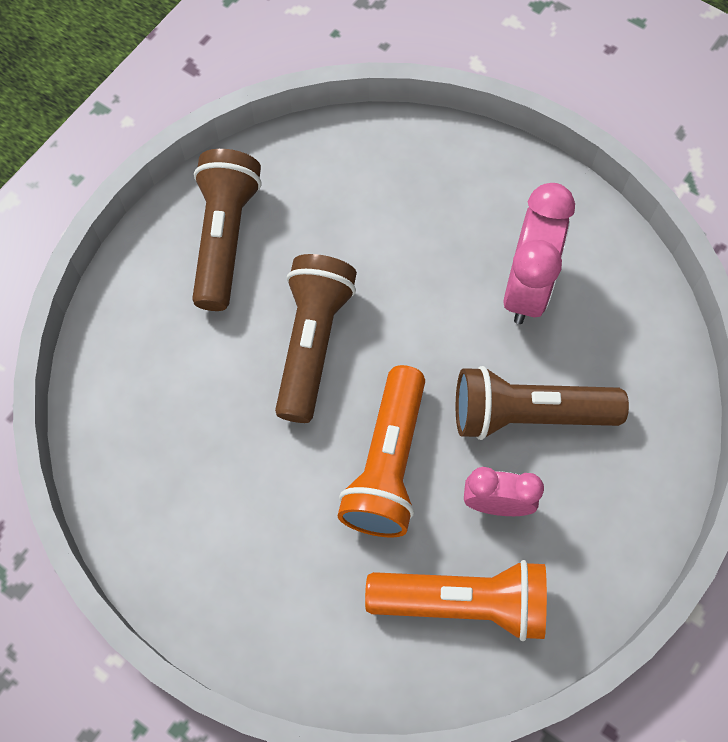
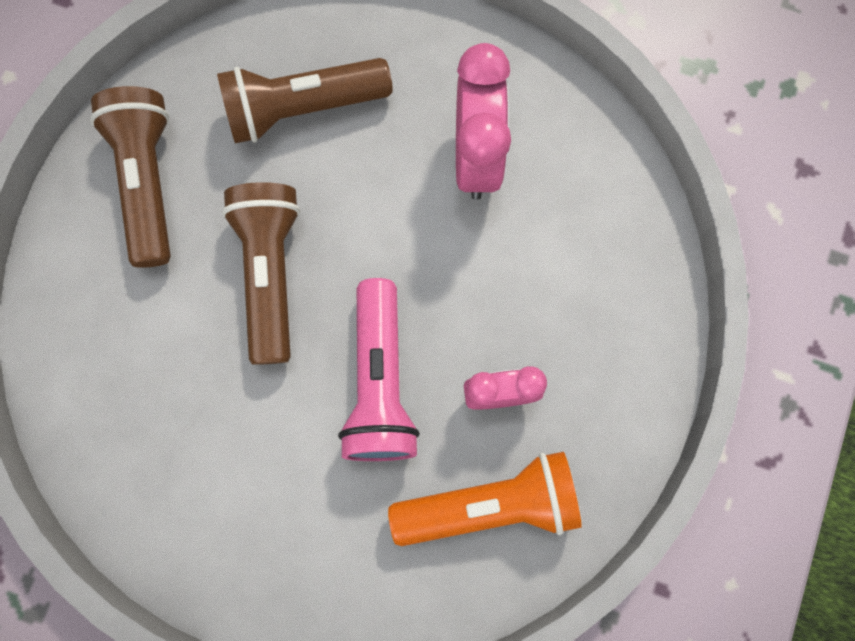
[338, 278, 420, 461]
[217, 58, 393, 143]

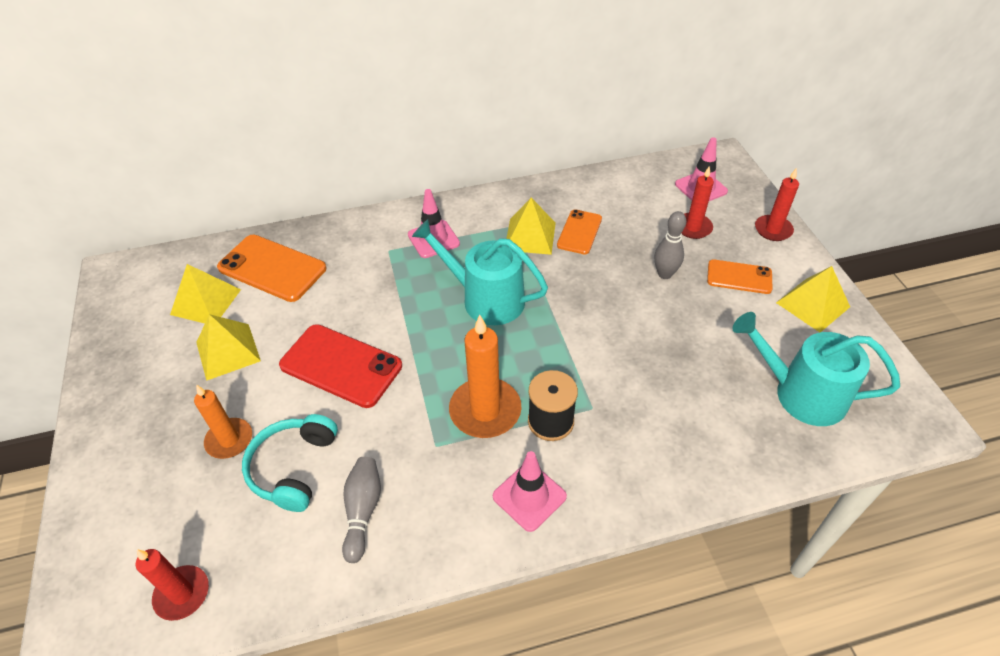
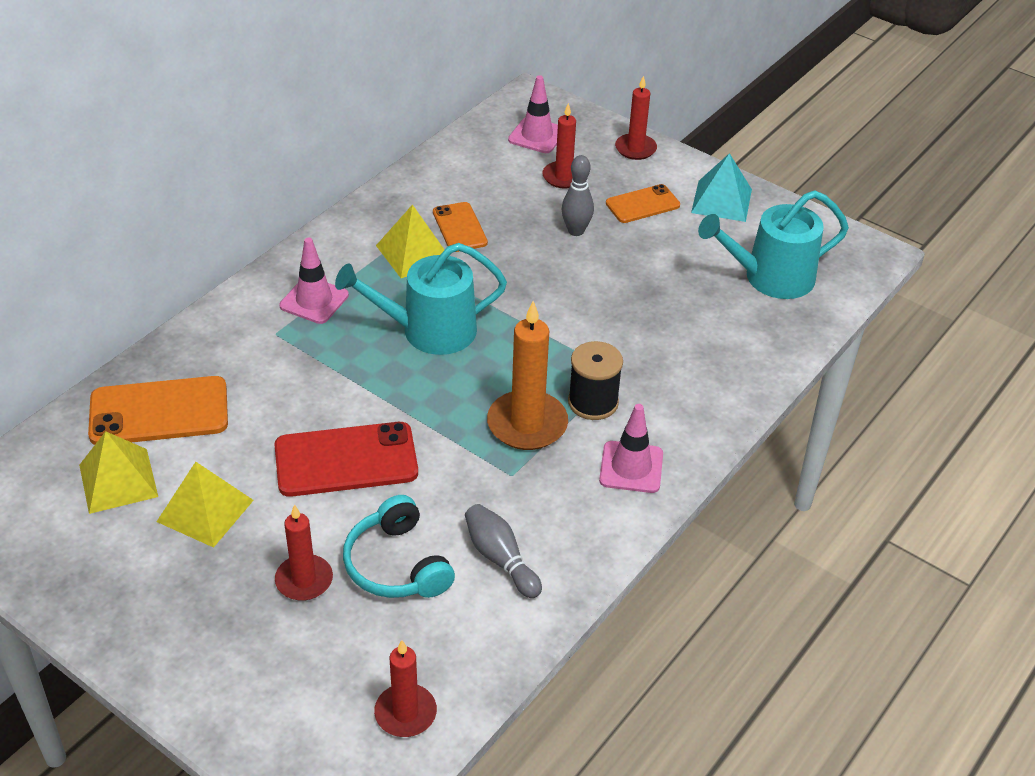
[691, 153, 752, 222]
[275, 504, 333, 601]

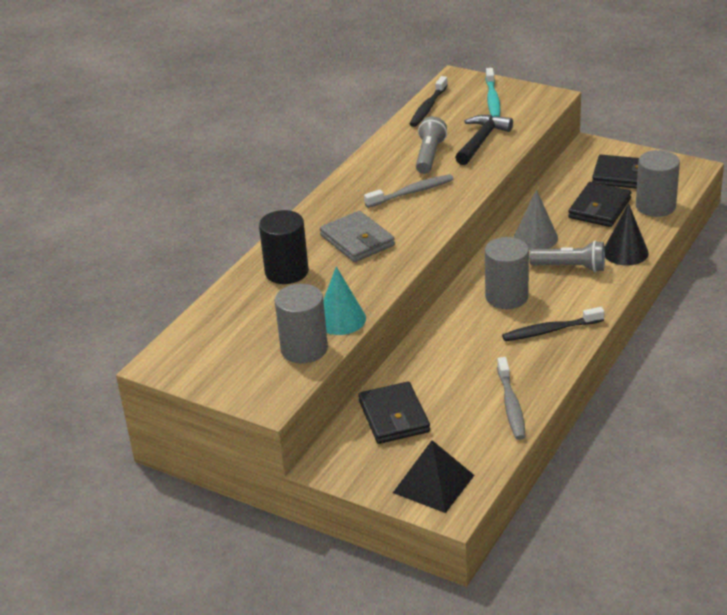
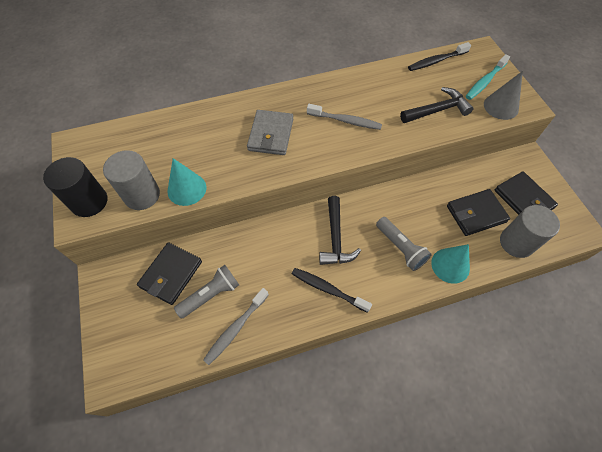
[174, 265, 239, 319]
[484, 71, 523, 120]
[431, 244, 470, 284]
[43, 157, 107, 217]
[319, 196, 361, 265]
[393, 440, 475, 513] (first image)

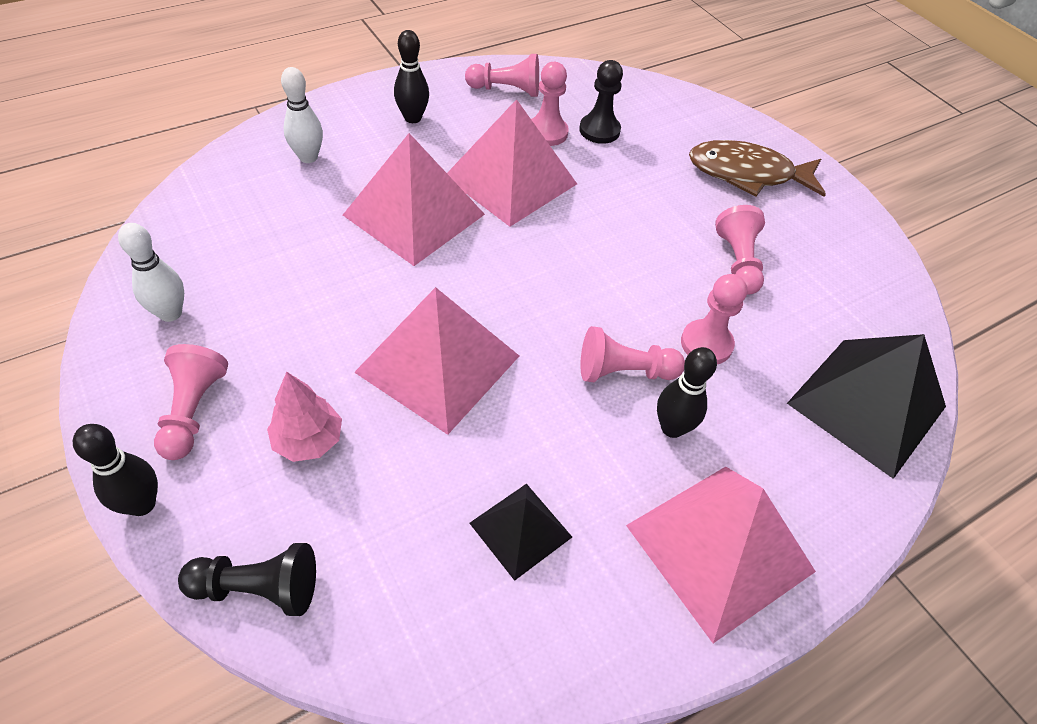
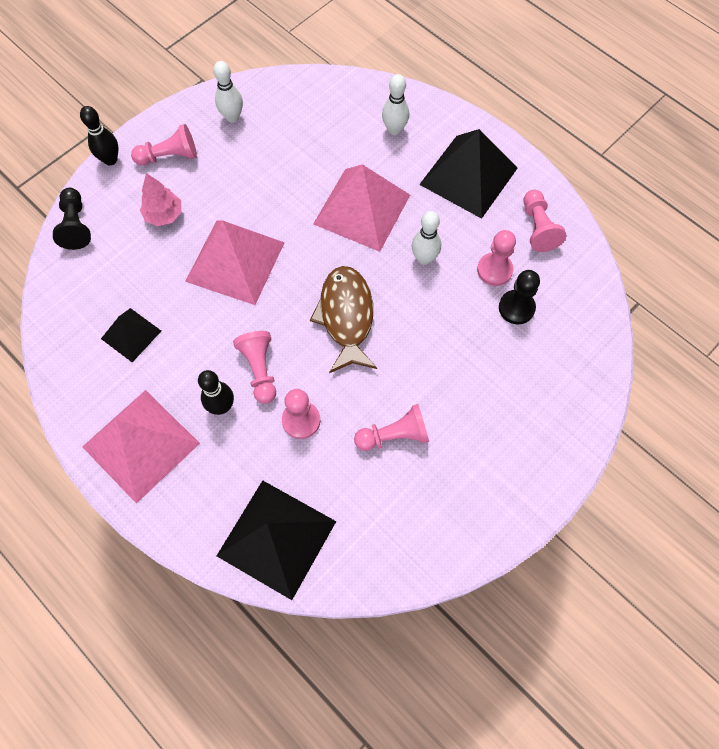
[419, 129, 517, 219]
[412, 211, 441, 265]
[310, 266, 377, 373]

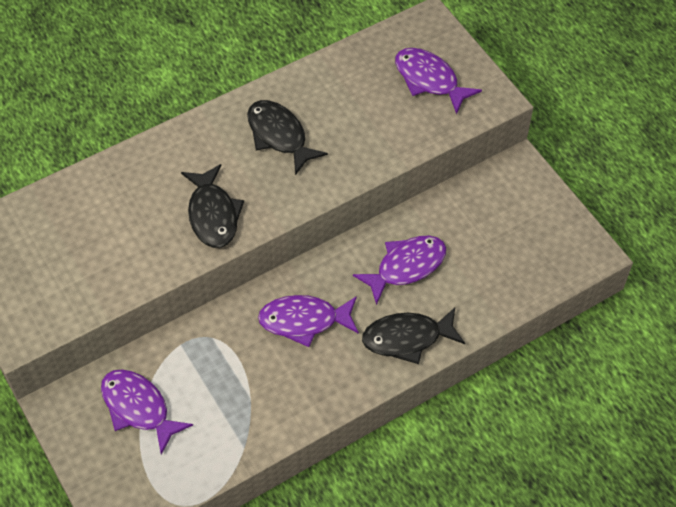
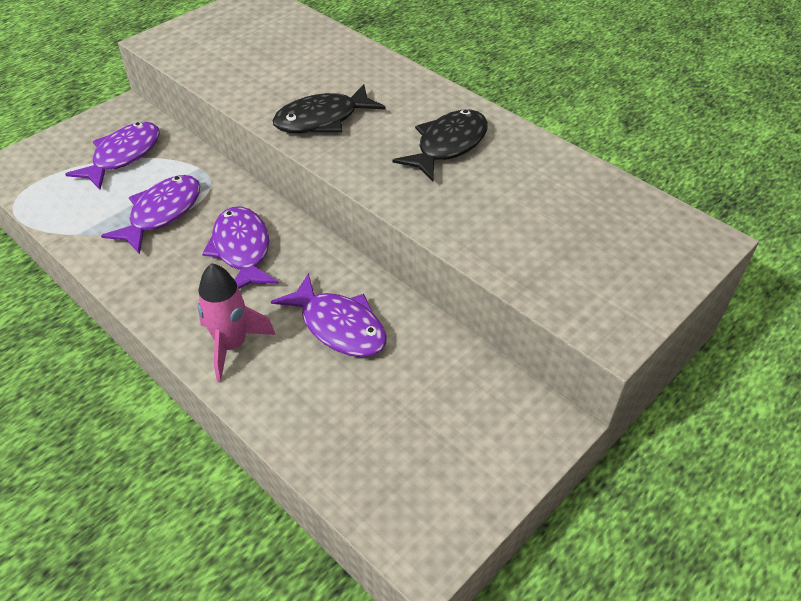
[101, 175, 200, 254]
[197, 263, 276, 382]

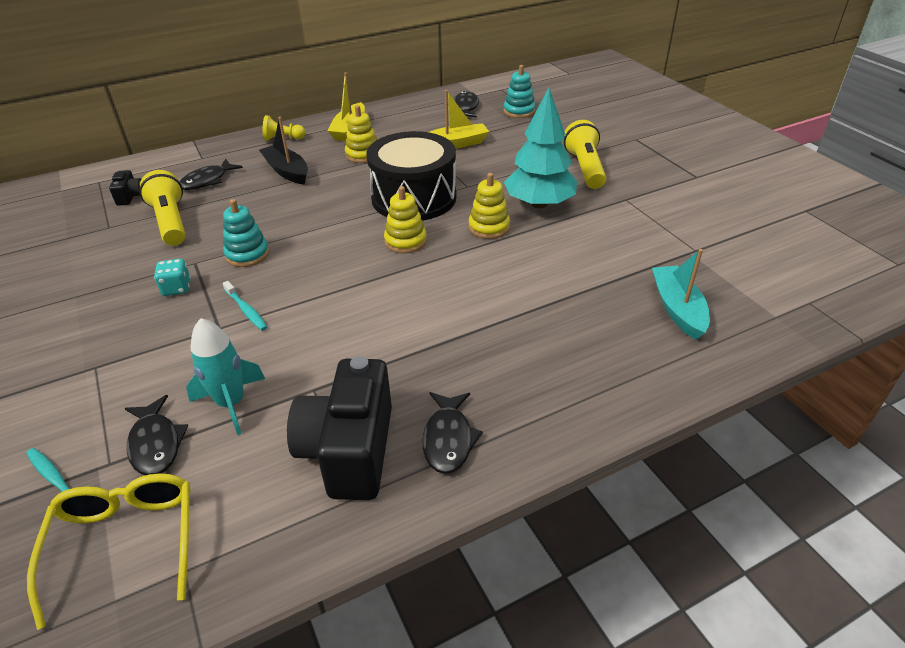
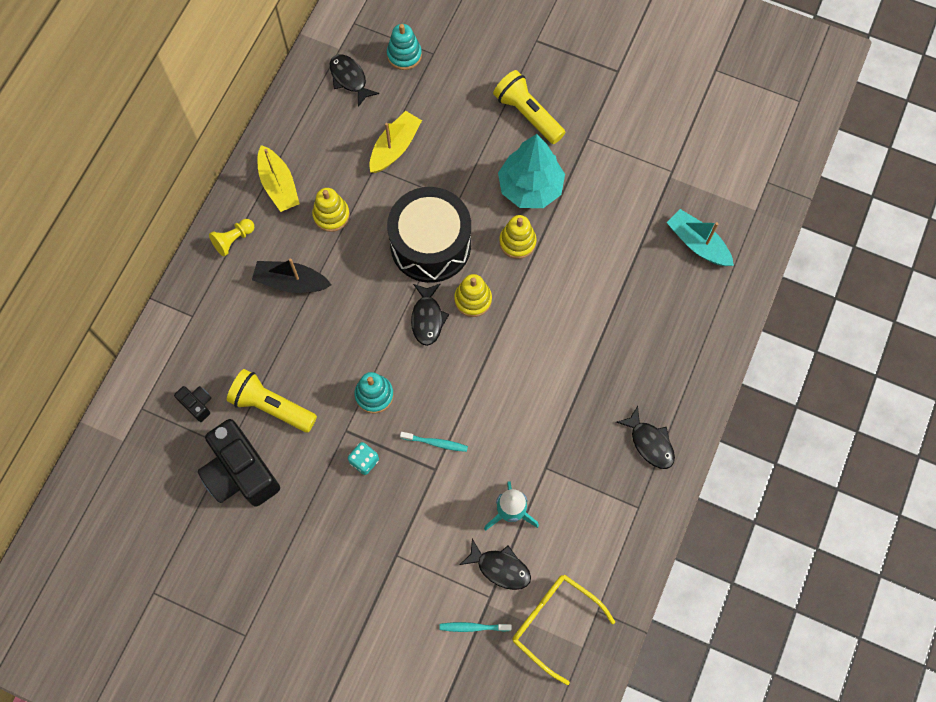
[411, 283, 449, 346]
[198, 419, 280, 507]

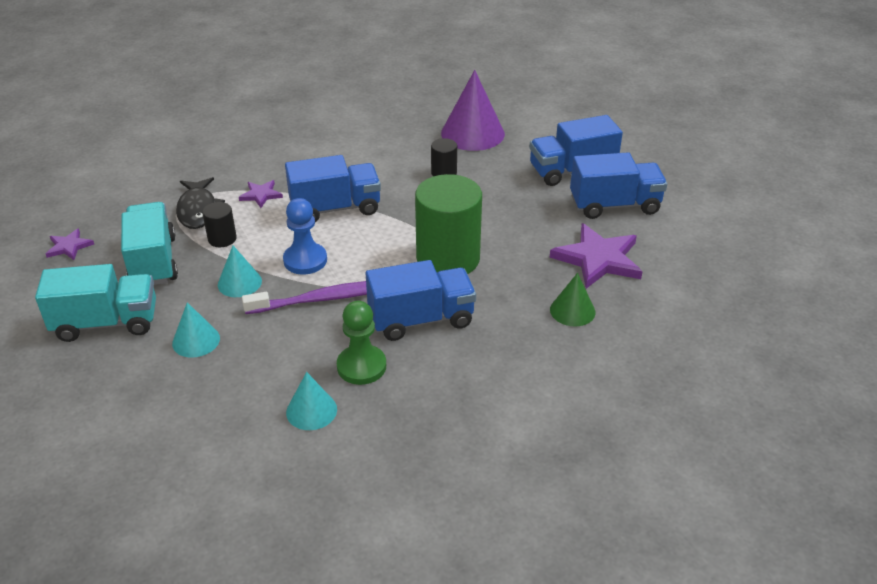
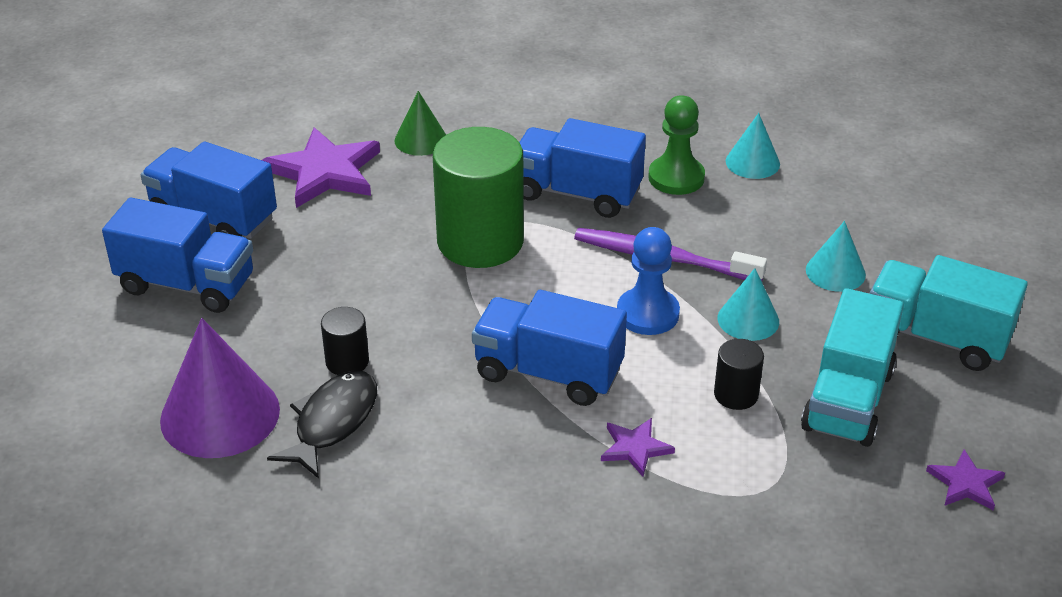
[267, 370, 377, 479]

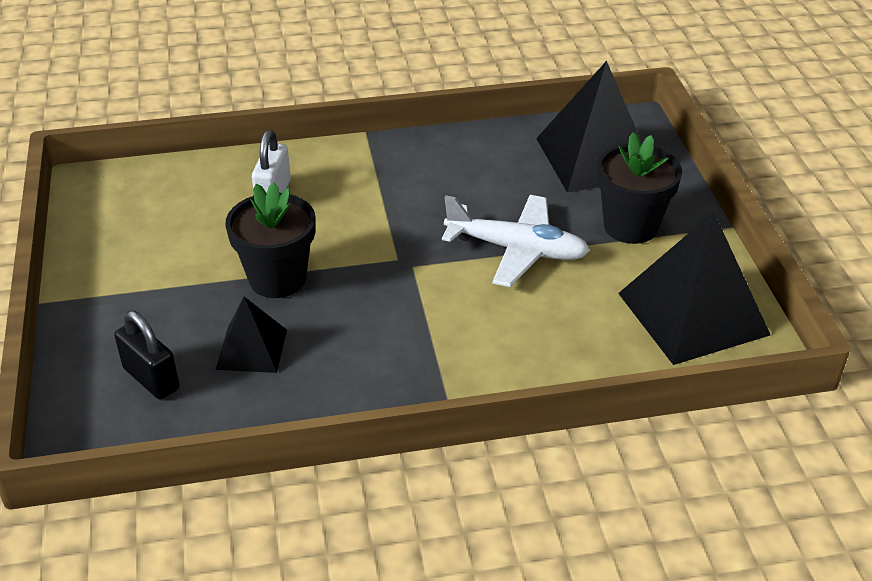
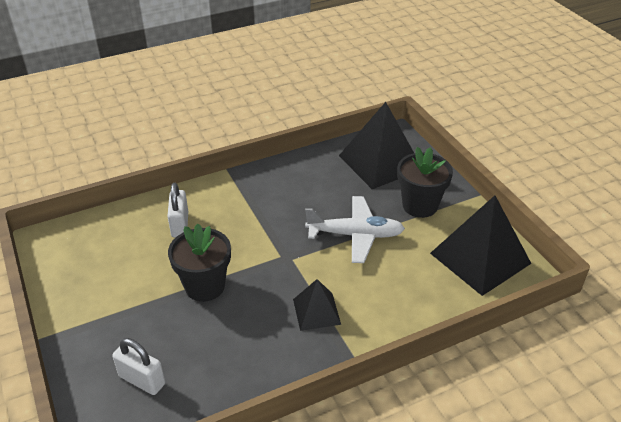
[293, 279, 341, 331]
[112, 338, 165, 395]

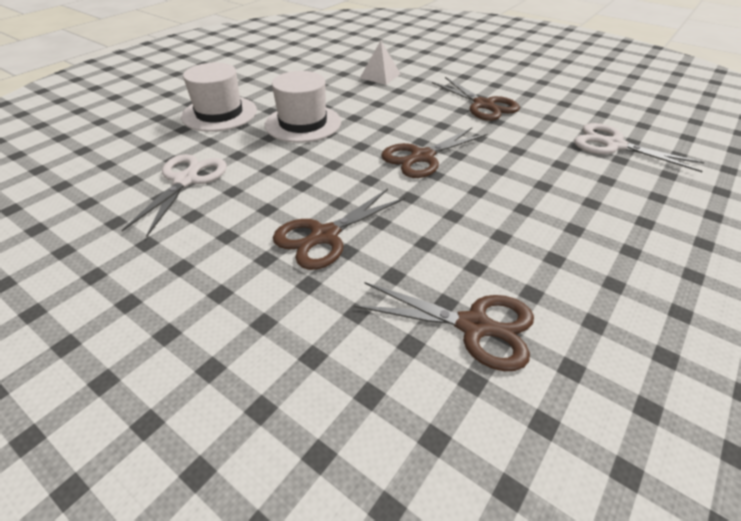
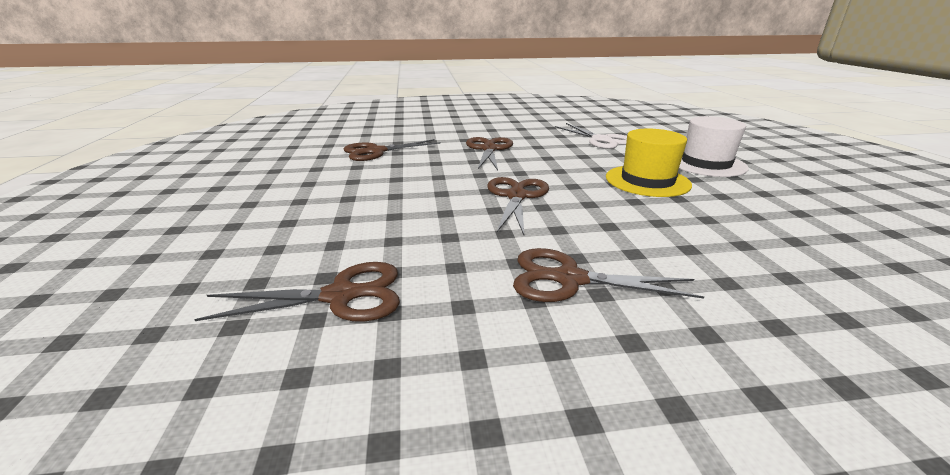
[360, 41, 400, 85] (first image)
[606, 129, 692, 197]
[194, 262, 400, 321]

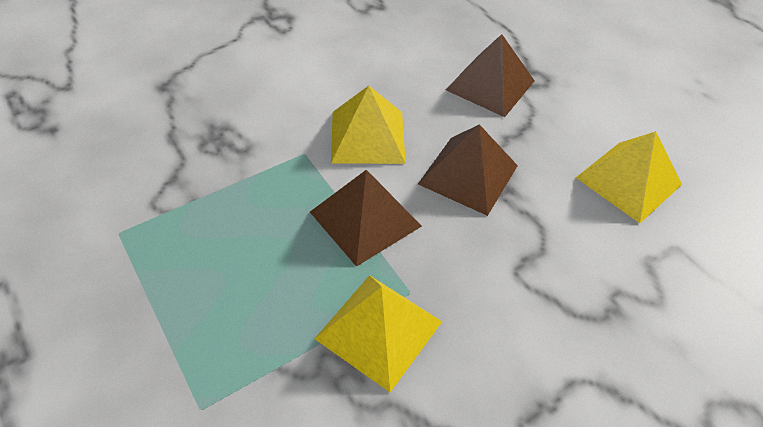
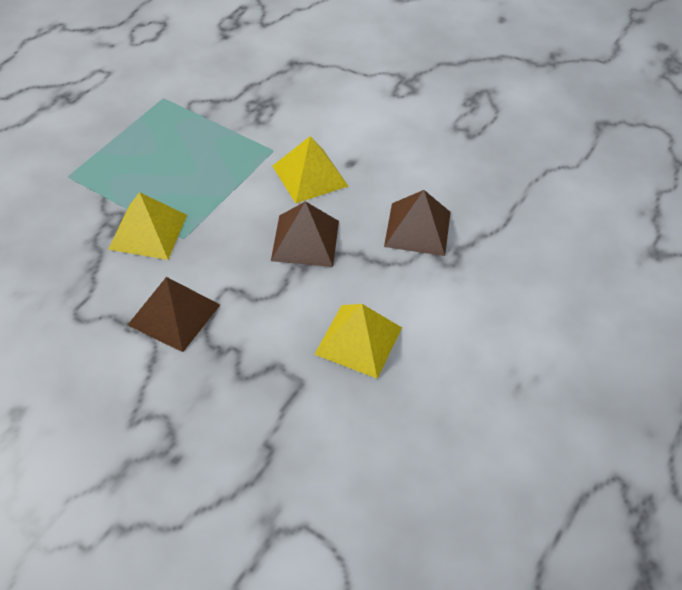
[128, 277, 220, 352]

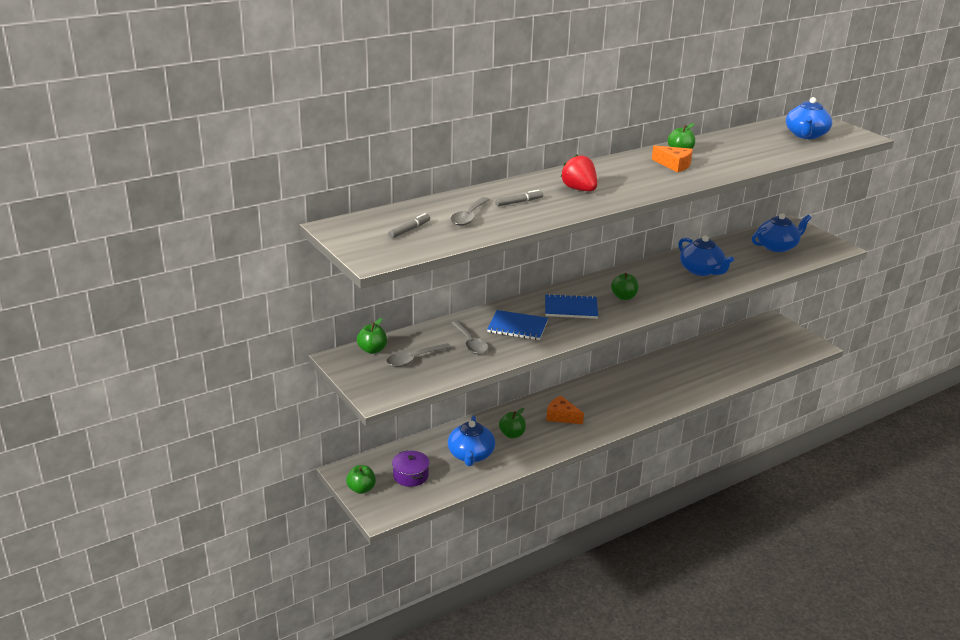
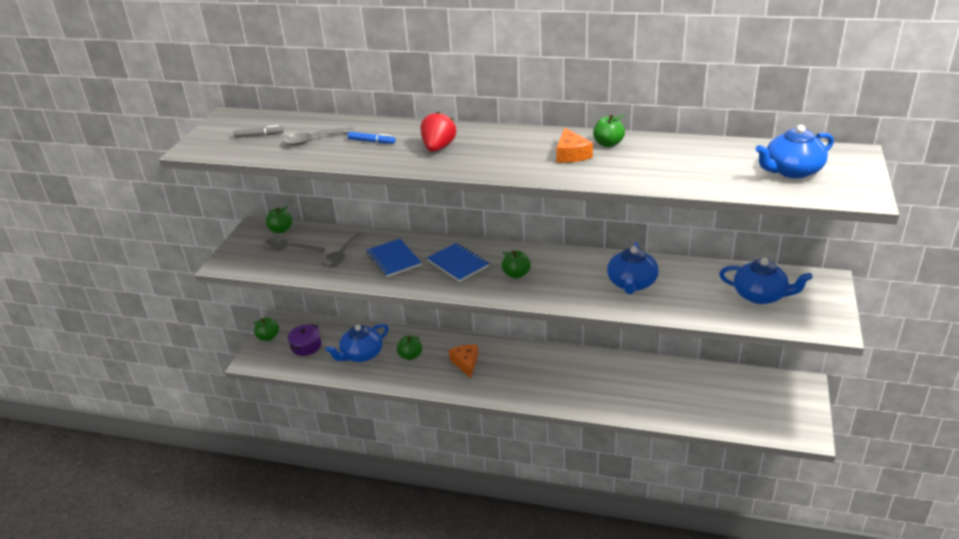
[348, 132, 395, 144]

